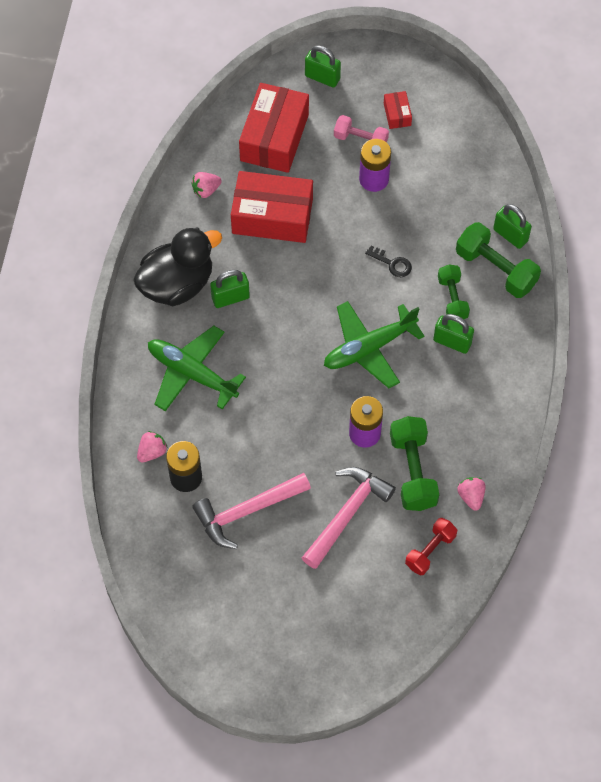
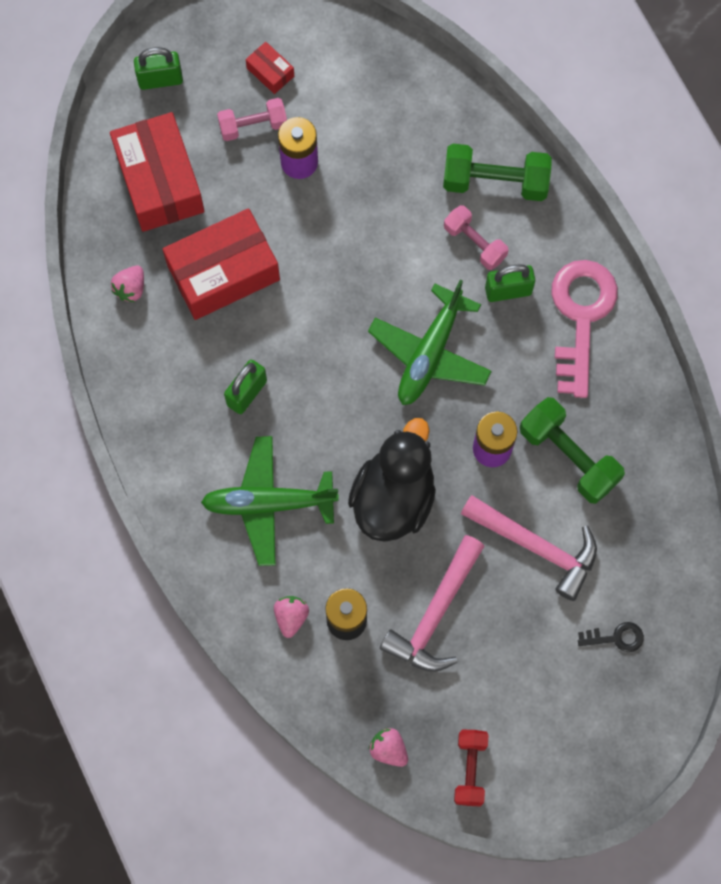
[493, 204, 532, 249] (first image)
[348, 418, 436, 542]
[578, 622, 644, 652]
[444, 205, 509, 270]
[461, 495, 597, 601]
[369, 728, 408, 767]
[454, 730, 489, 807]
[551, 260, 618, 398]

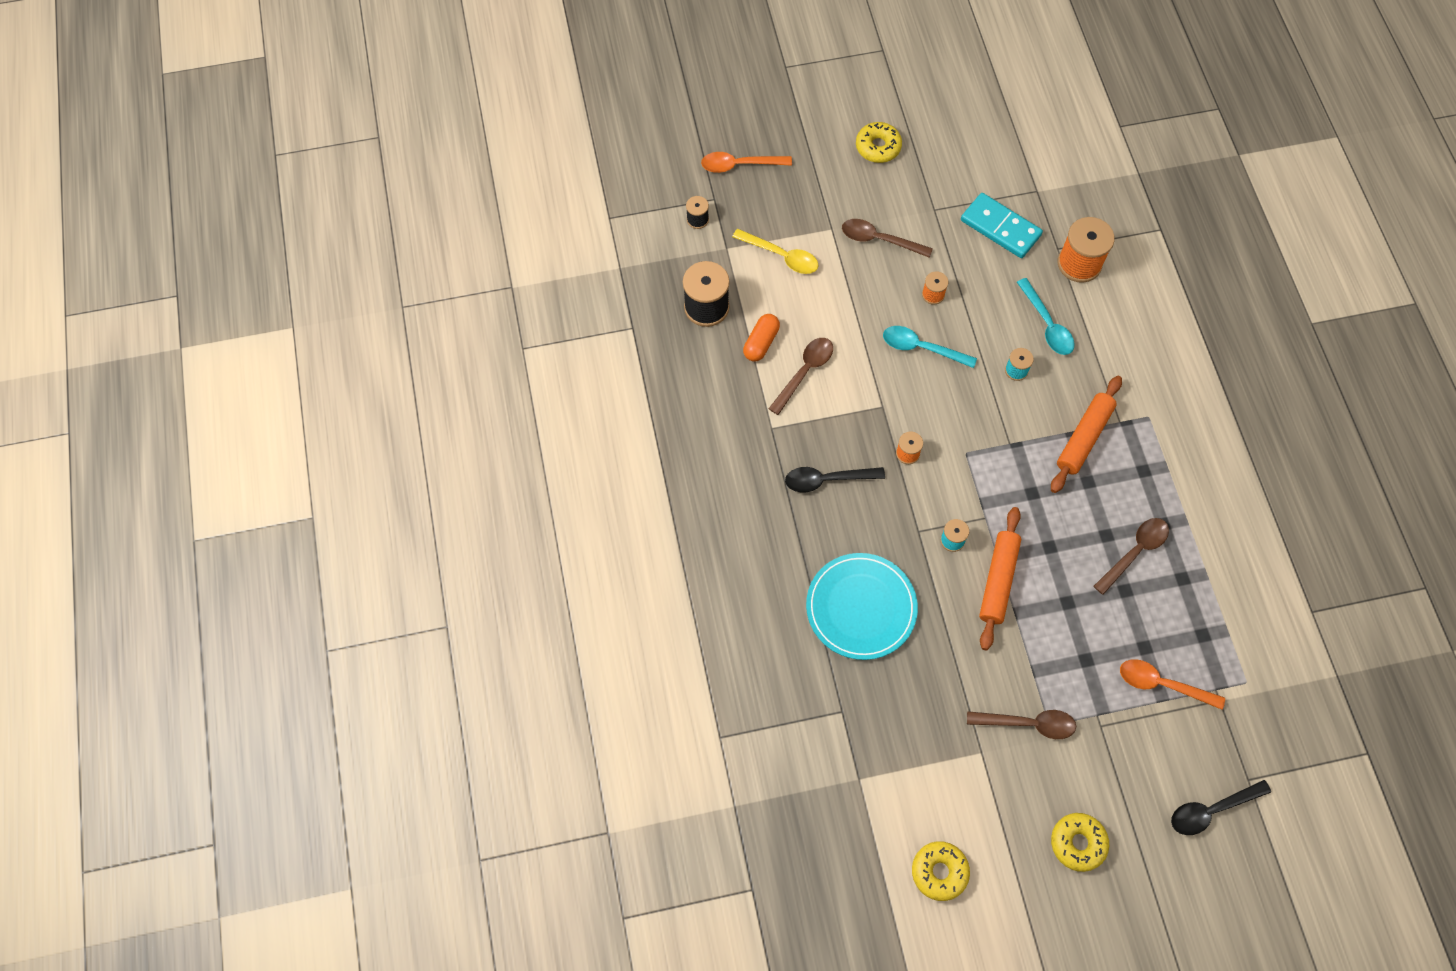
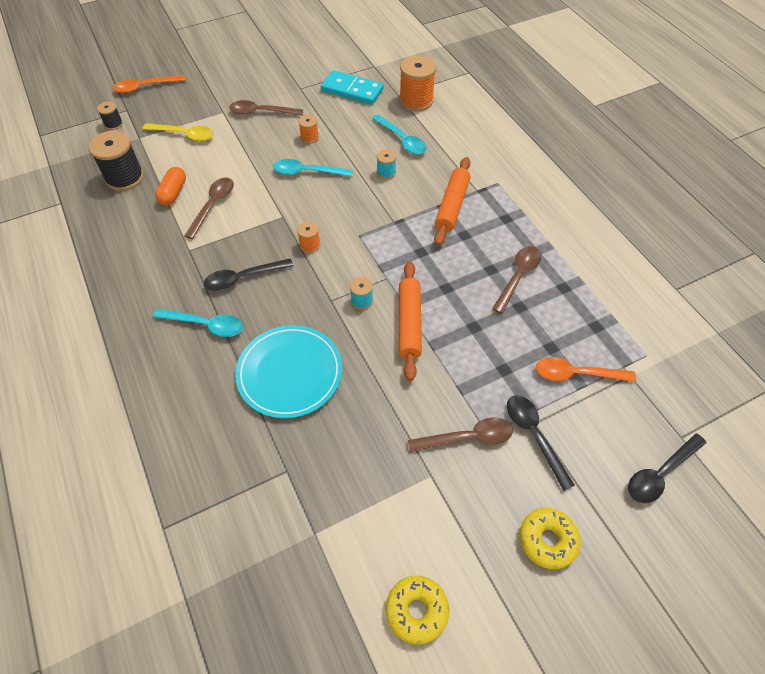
[856, 122, 902, 163] (first image)
[153, 308, 243, 337]
[507, 395, 575, 491]

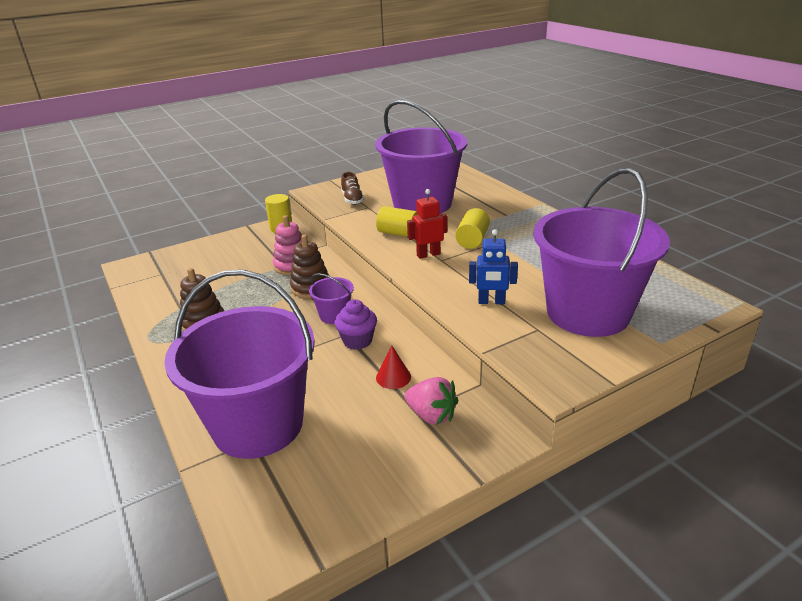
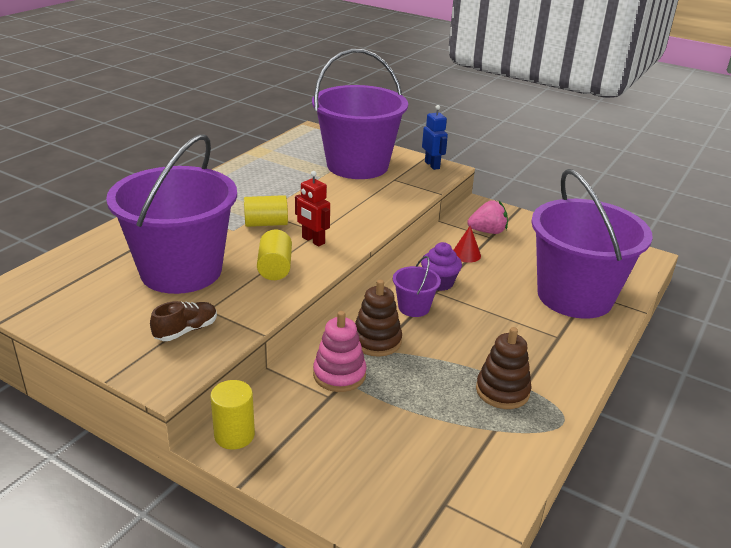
[422, 105, 448, 170]
[467, 200, 508, 234]

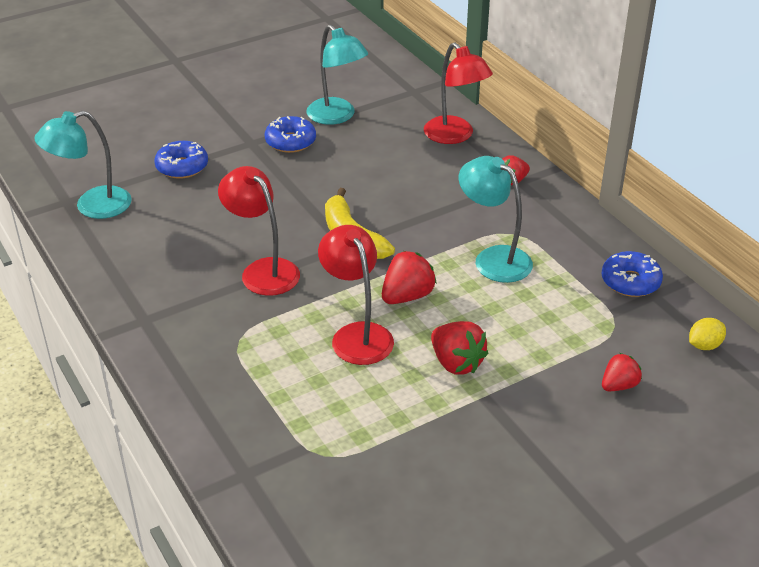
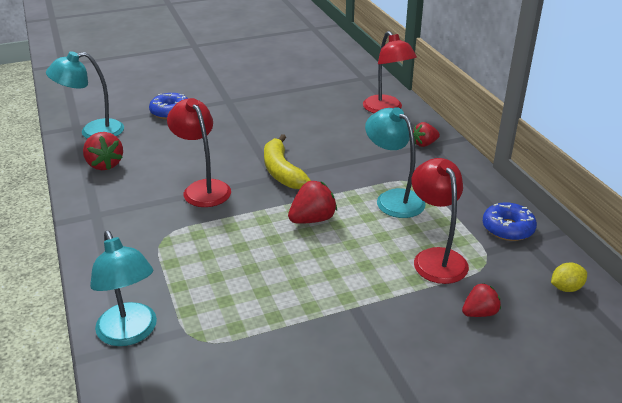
[90, 231, 157, 346]
[265, 116, 316, 153] (first image)
[411, 158, 469, 284]
[83, 132, 123, 170]

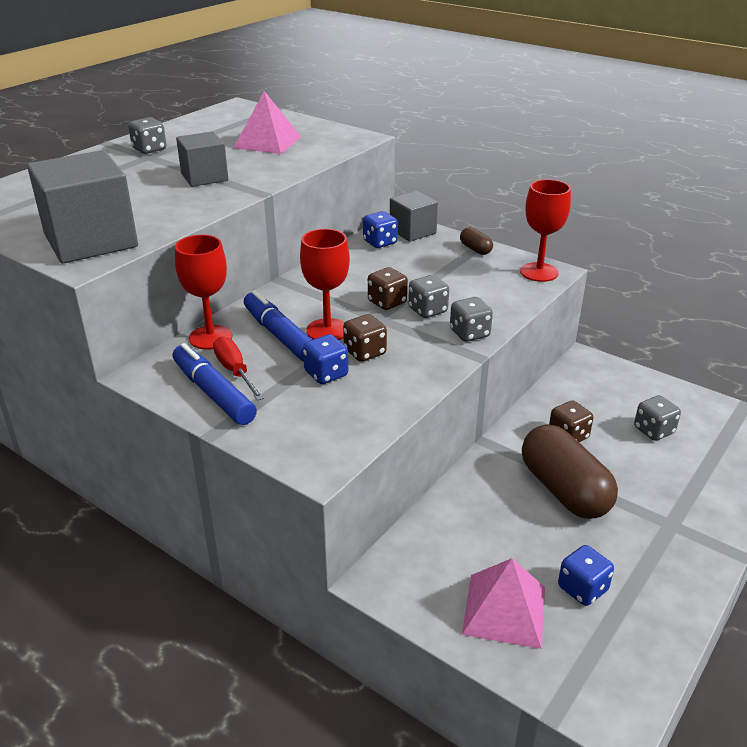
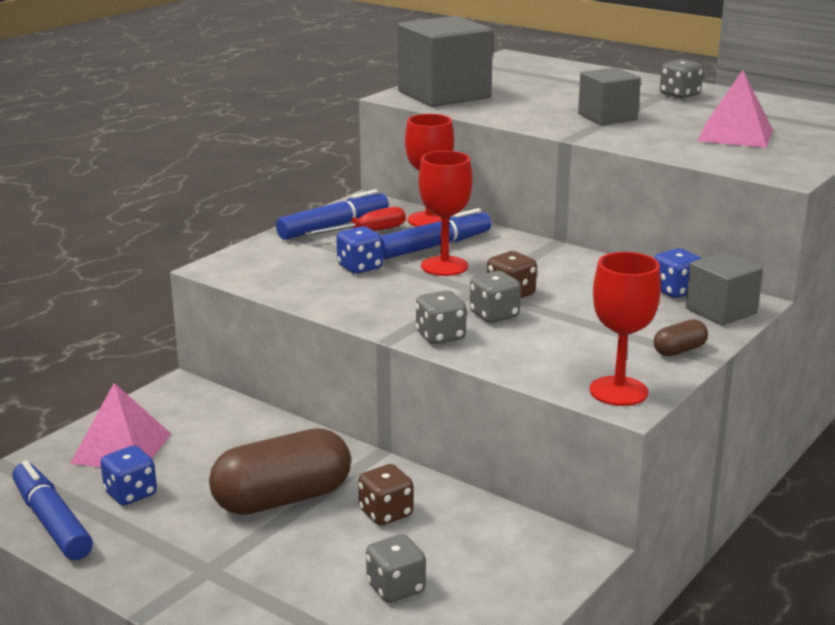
[343, 314, 387, 362] (first image)
[12, 460, 93, 560]

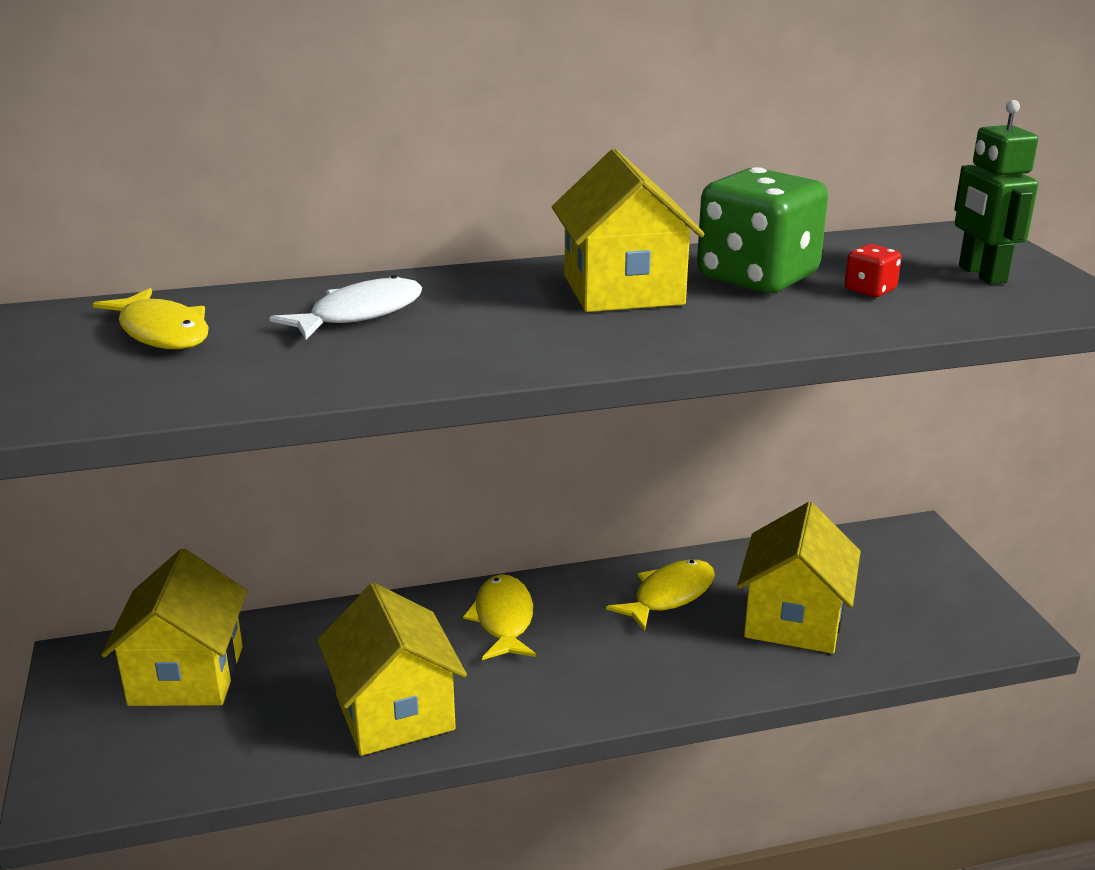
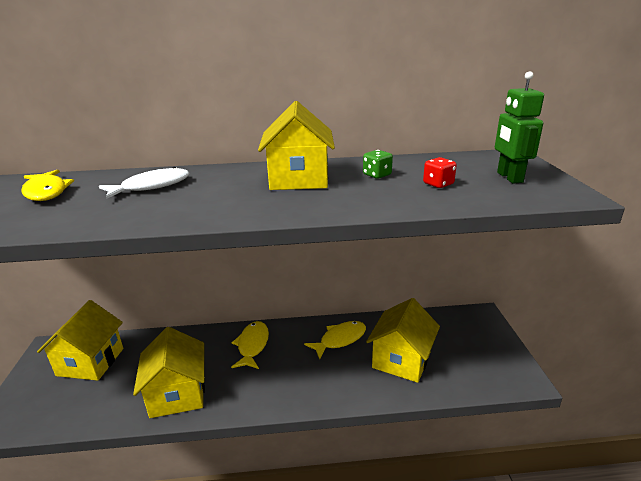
[363, 150, 393, 179]

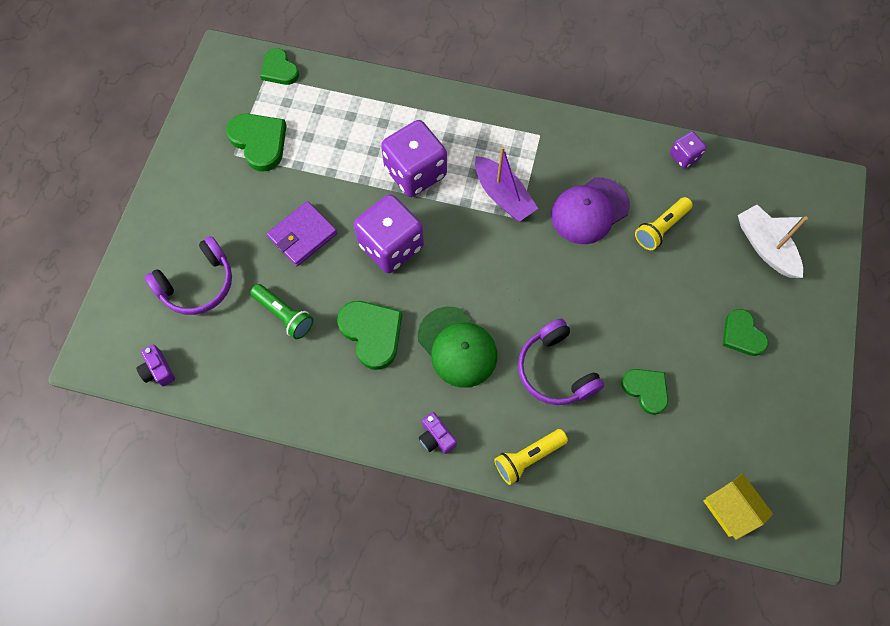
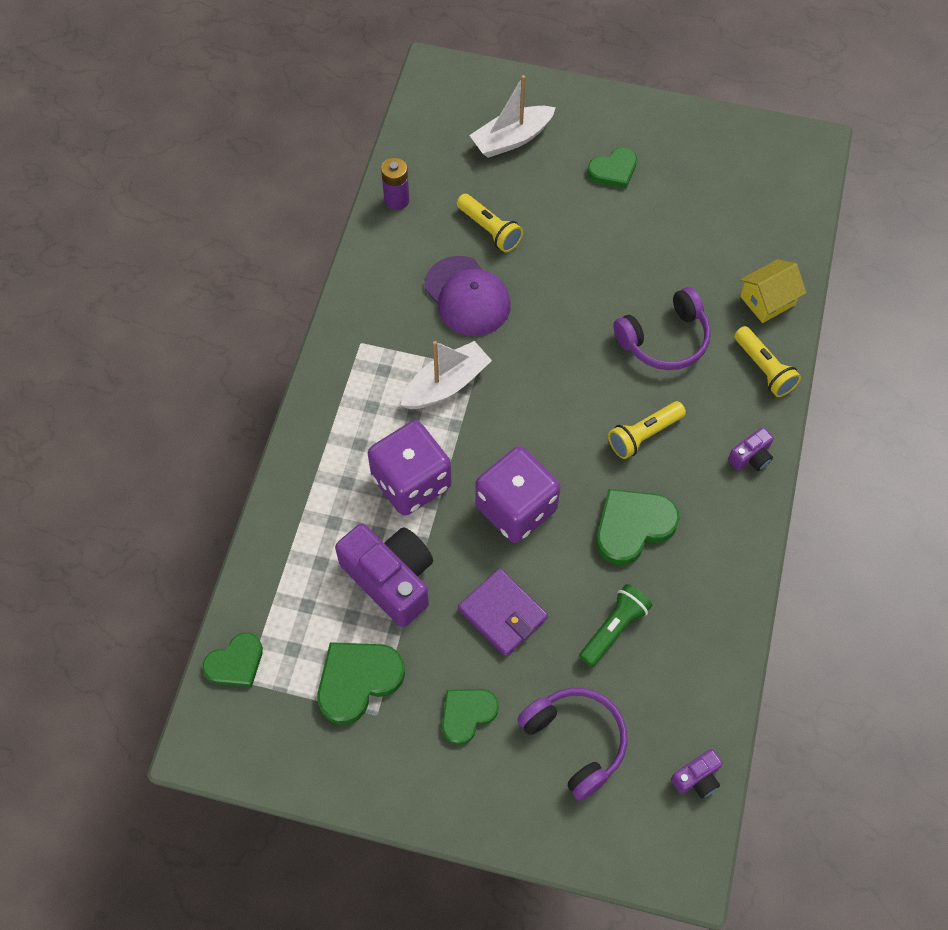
[381, 158, 410, 210]
[401, 341, 492, 409]
[608, 401, 686, 459]
[442, 689, 499, 745]
[740, 259, 806, 323]
[335, 523, 433, 627]

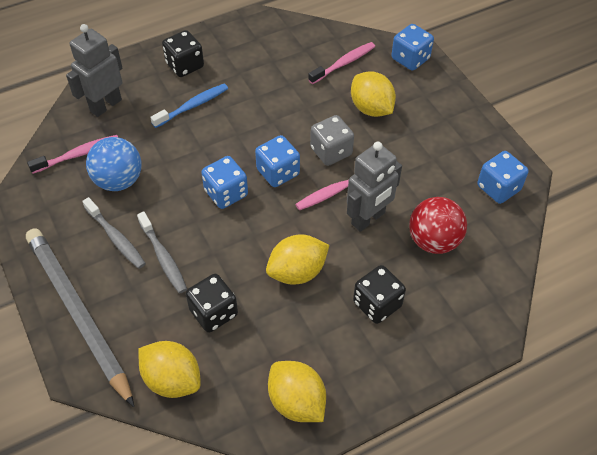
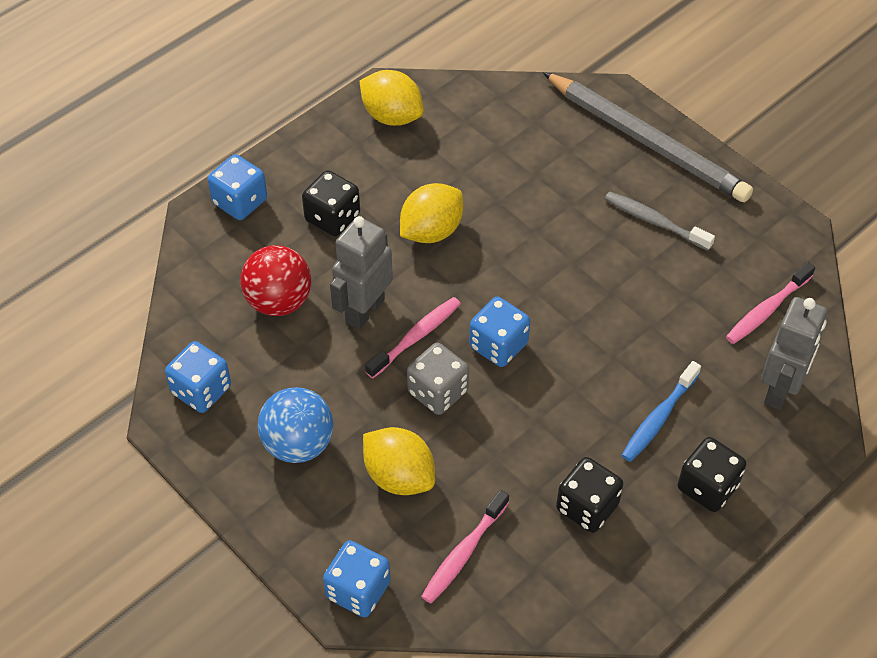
[257, 387, 334, 463]
[208, 154, 267, 220]
[137, 212, 187, 293] (first image)
[556, 457, 623, 533]
[138, 341, 201, 398] (first image)

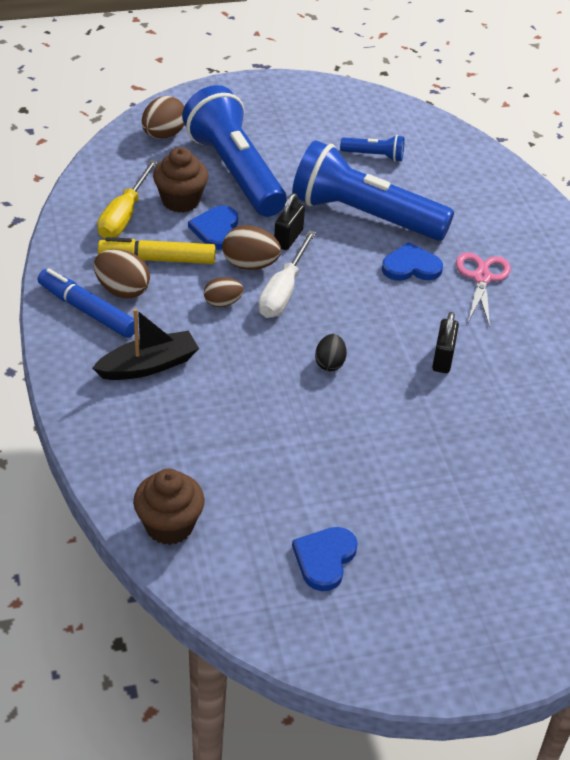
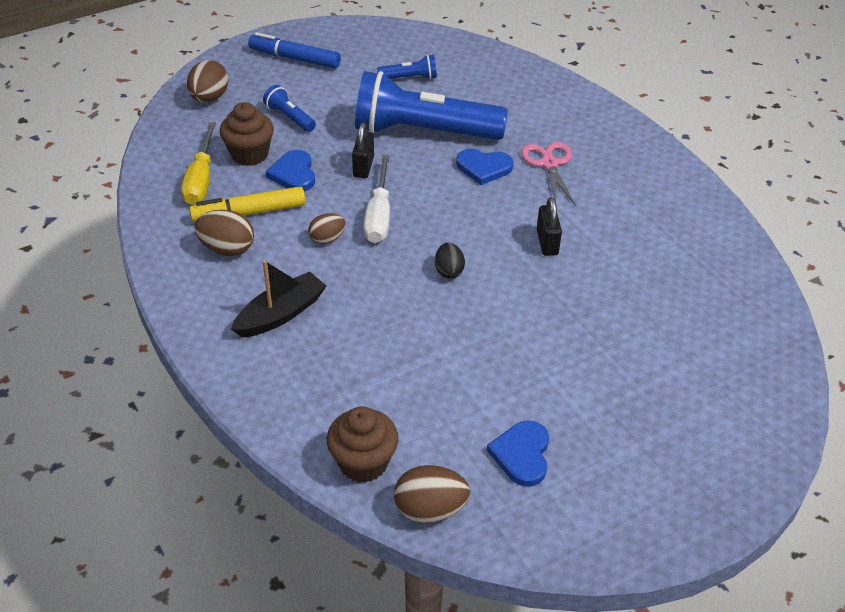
[263, 85, 316, 132]
[394, 465, 470, 523]
[456, 149, 514, 185]
[248, 32, 341, 69]

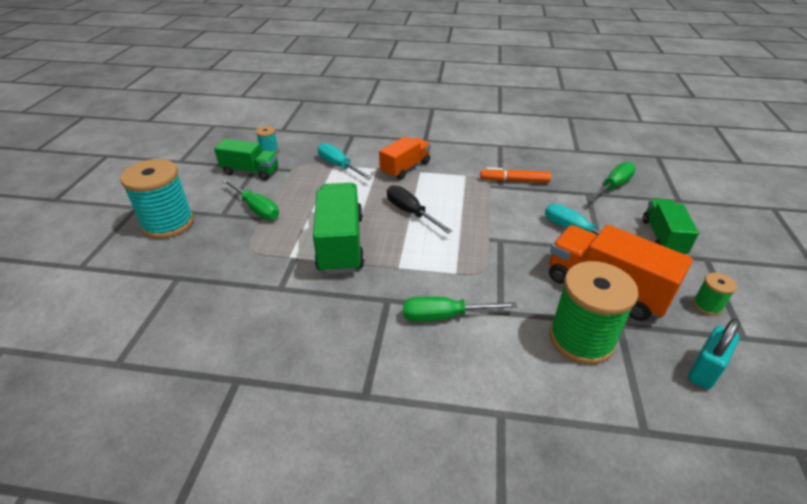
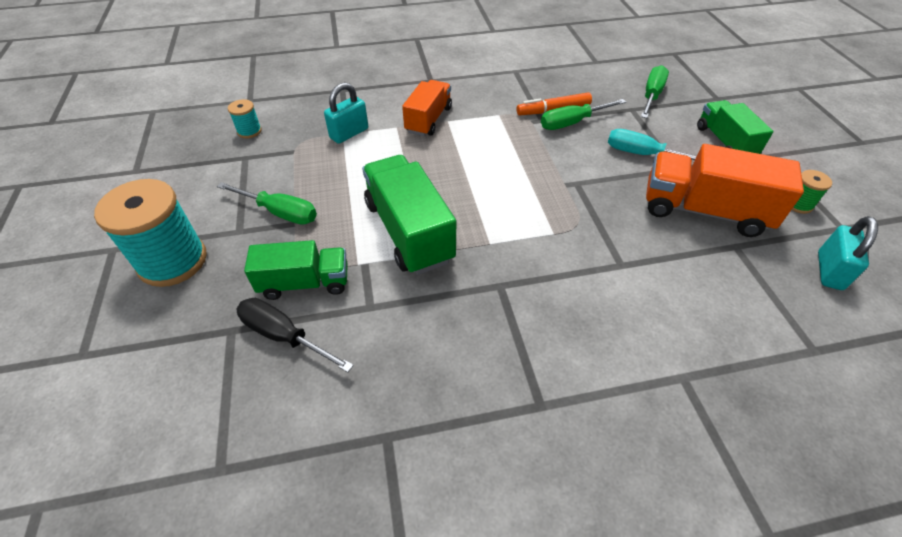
[244, 240, 348, 300]
[324, 82, 368, 144]
[236, 298, 354, 373]
[549, 261, 639, 364] (first image)
[541, 99, 626, 130]

